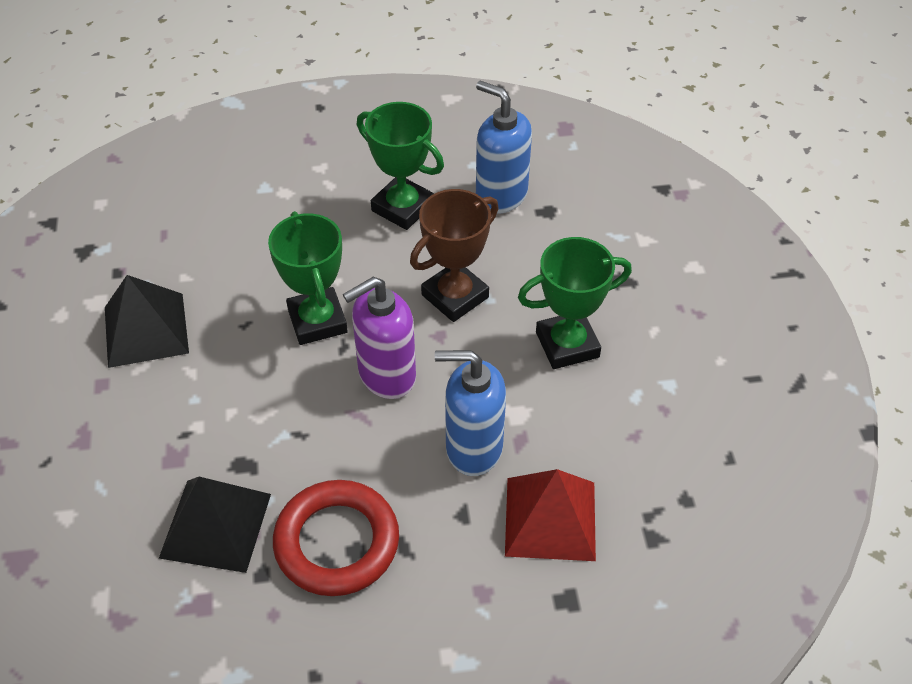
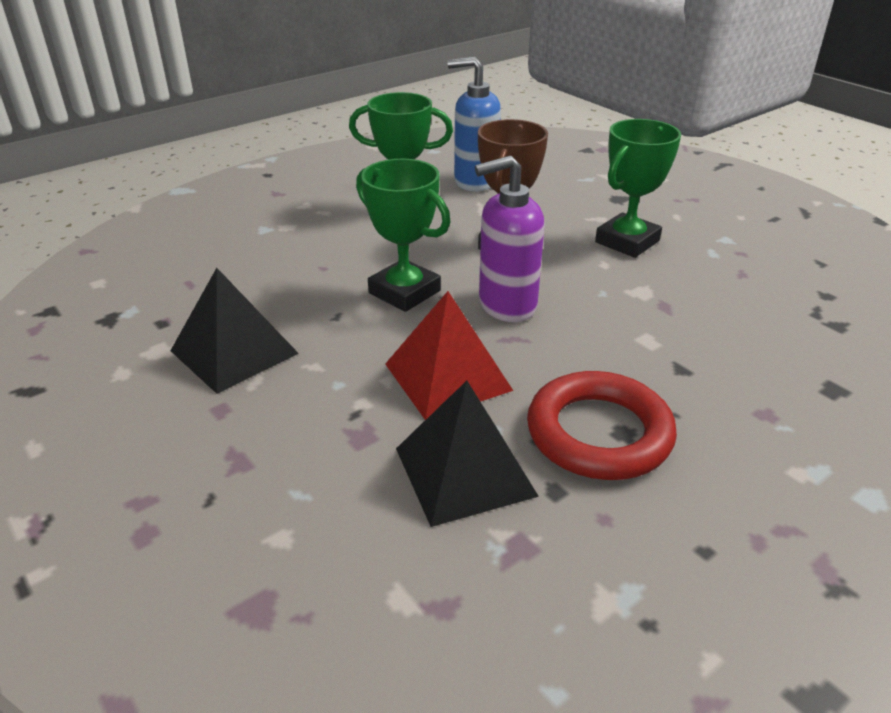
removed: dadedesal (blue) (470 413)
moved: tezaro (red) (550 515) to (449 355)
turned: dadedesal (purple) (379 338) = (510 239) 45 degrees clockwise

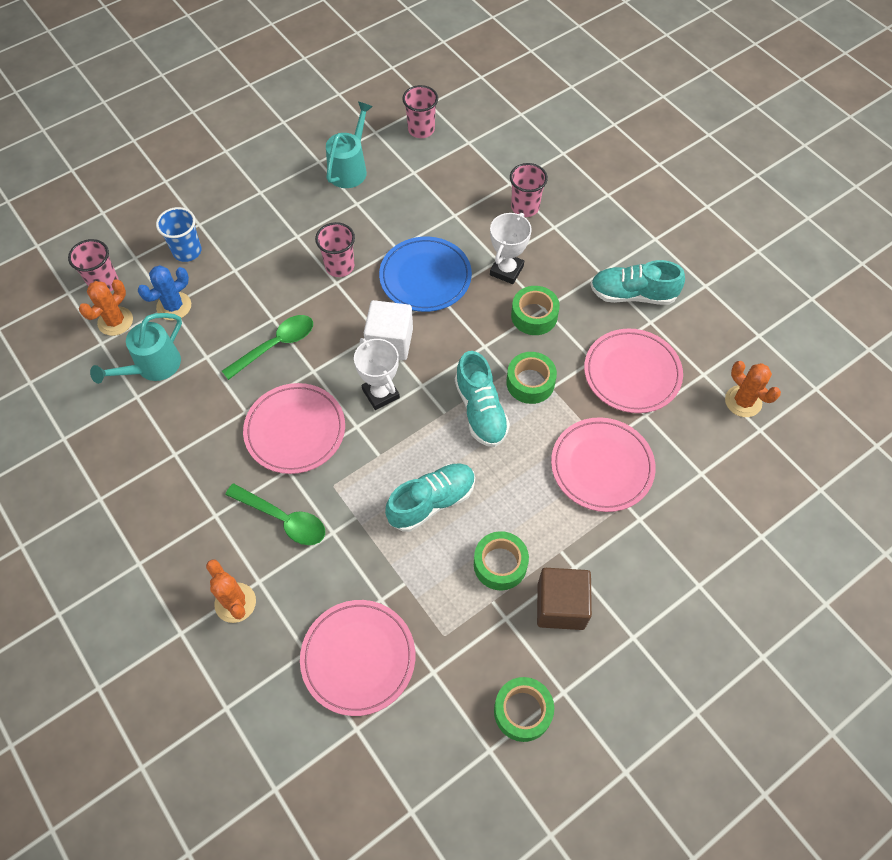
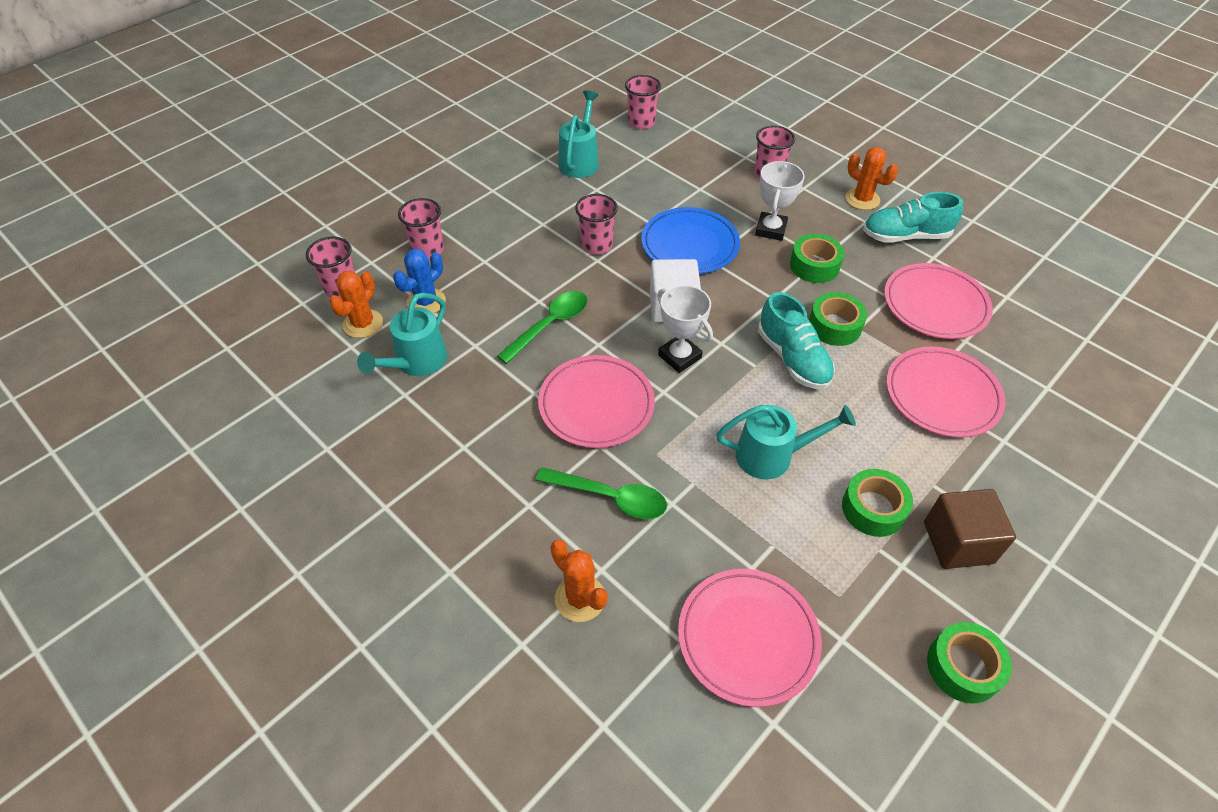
moved: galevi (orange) (753 389) to (871 178)
replaced: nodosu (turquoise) (430 497) to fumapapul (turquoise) (786 442)
recoloured: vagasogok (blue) (179 234) to vagasogok (pink) (421 228)

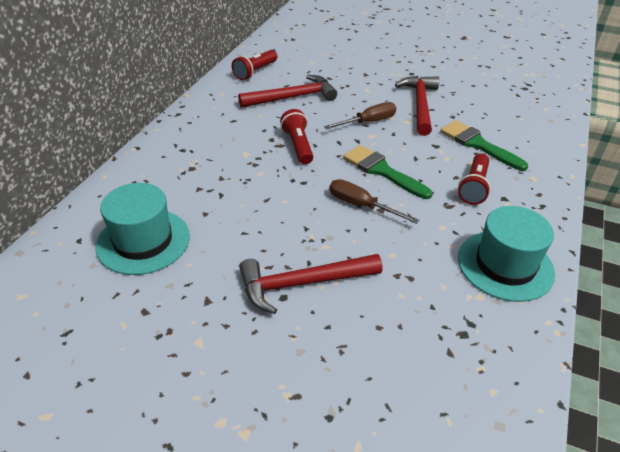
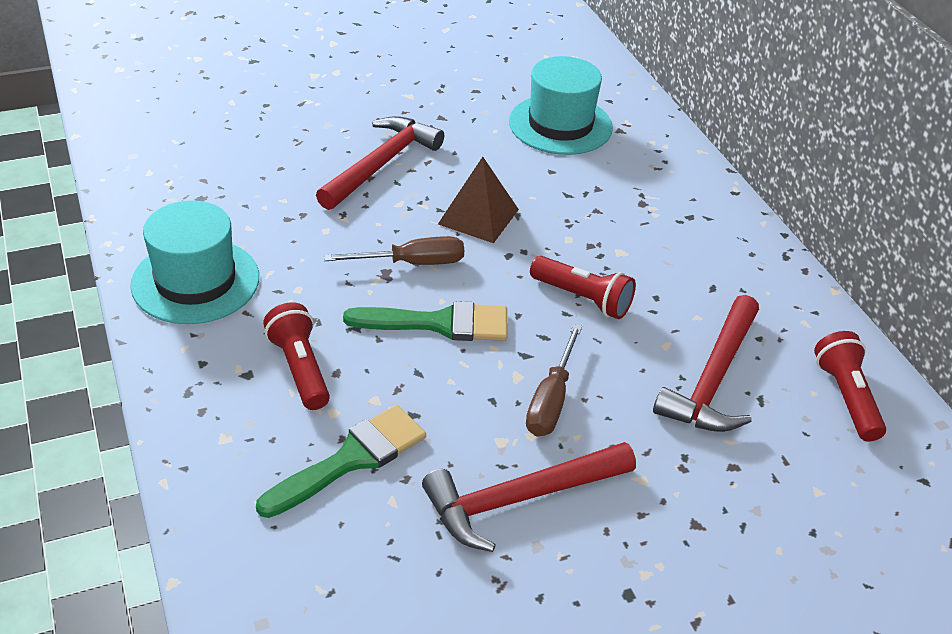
added: tezaro (brown) (478 200)
turned: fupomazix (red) (417 106) = (529 497) 105 degrees clockwise; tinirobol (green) (484 145) = (341 461) 45 degrees counterclockwise

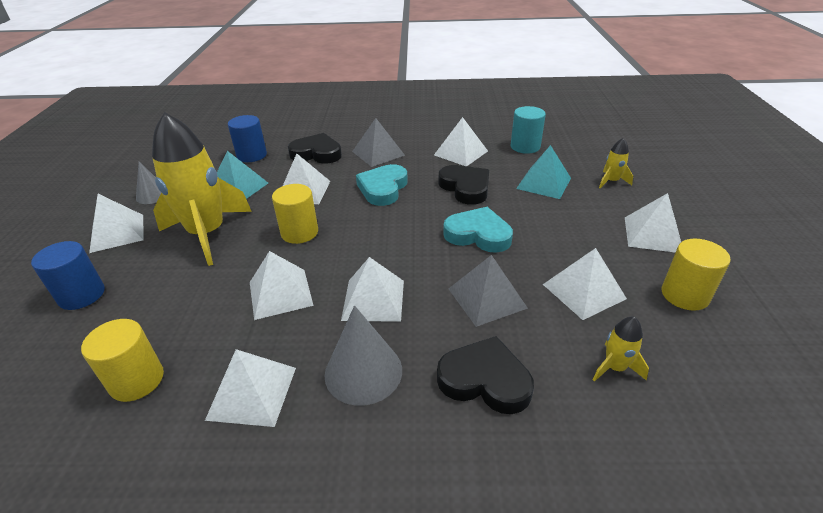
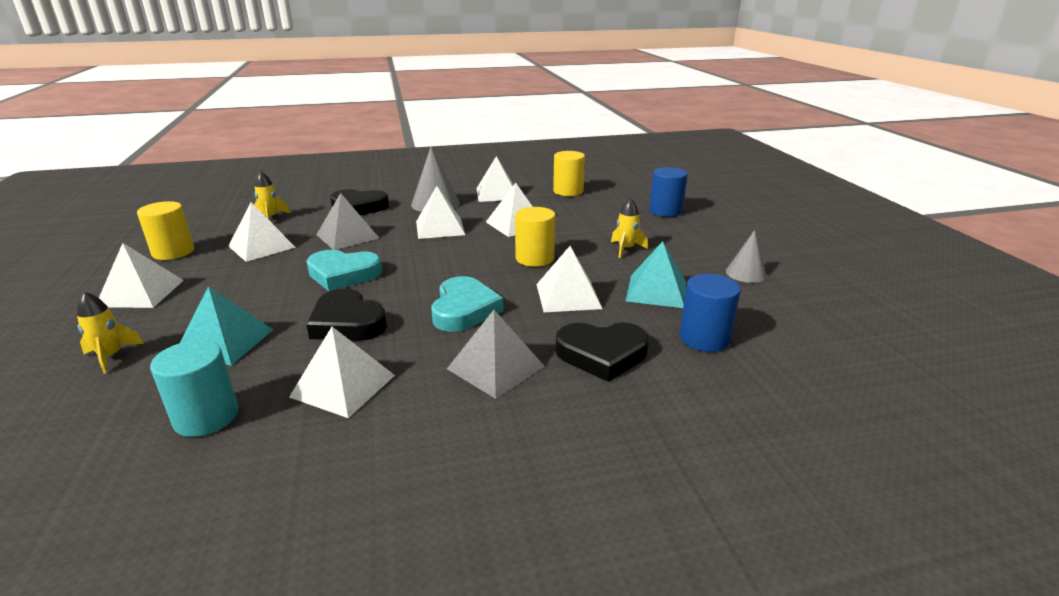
removed: tezaro (white) (116 223)
resized: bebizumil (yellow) (202 189) = (629 228) x0.42

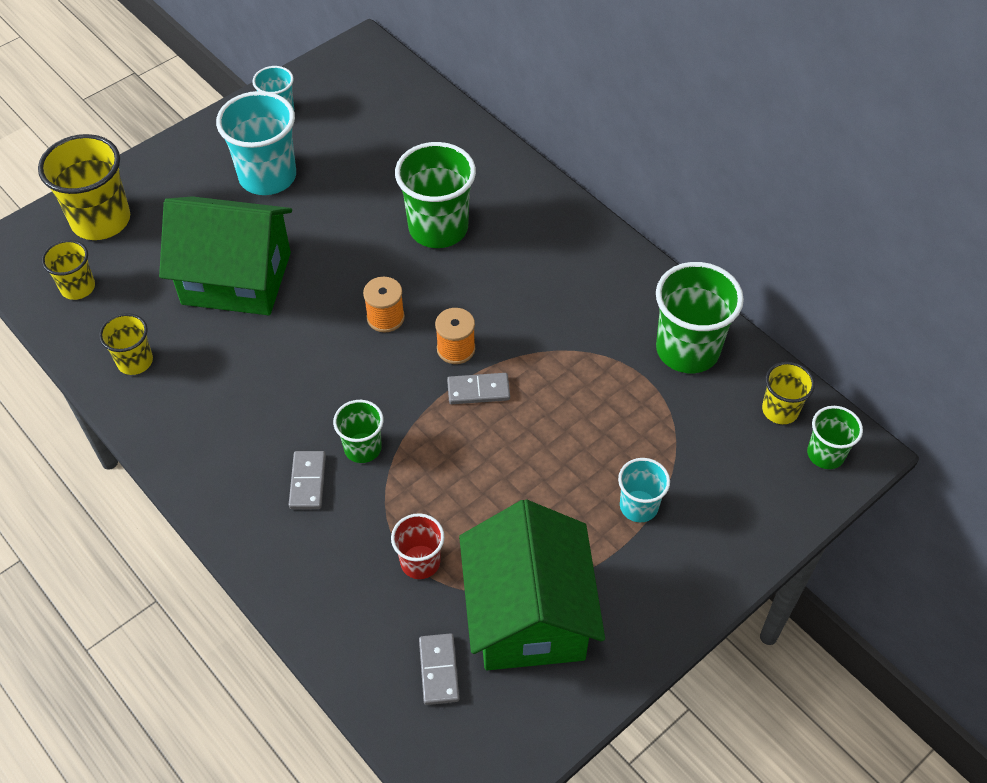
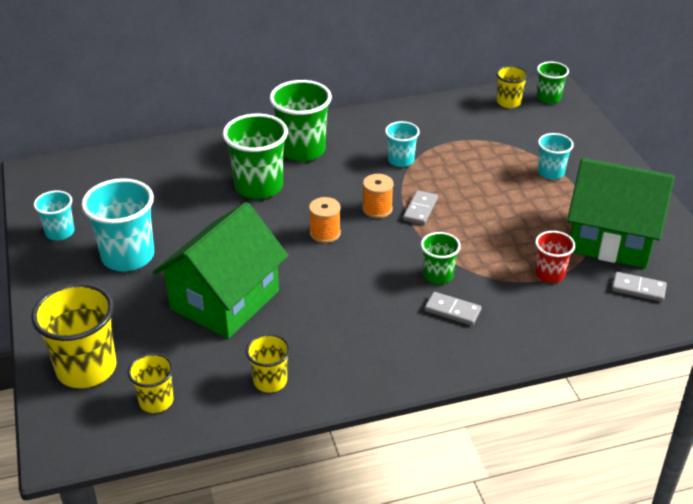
added: vagasogok (turquoise) (402 144)
moved: vagasogok (green) (700 317) to (301 121)

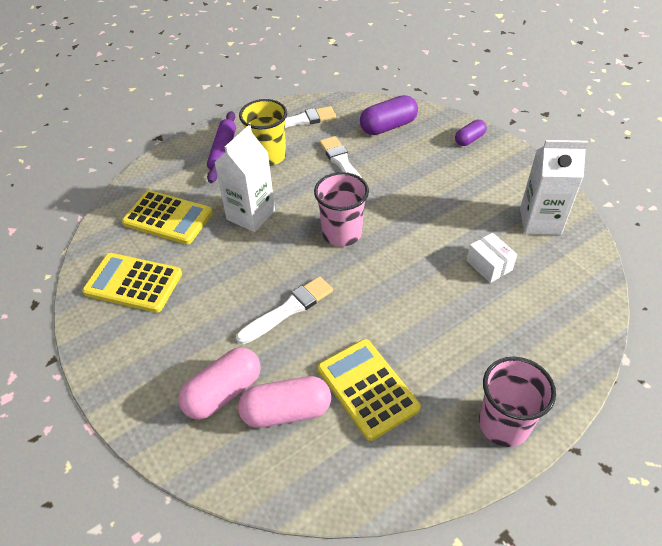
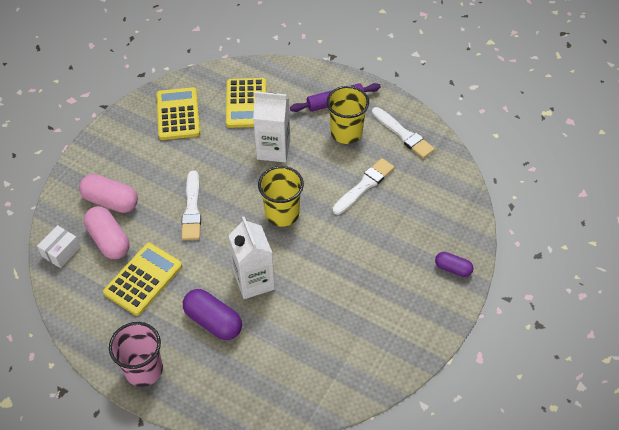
moved: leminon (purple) (389 115) to (212 314); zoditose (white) (491 258) to (58 246); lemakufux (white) (554 187) to (251 258)
recoloured: vagasogok (pink) (341 209) to vagasogok (yellow) (281 196)
turned: tinirobol (white) (284 310) = (191 205) 60 degrees clockwise

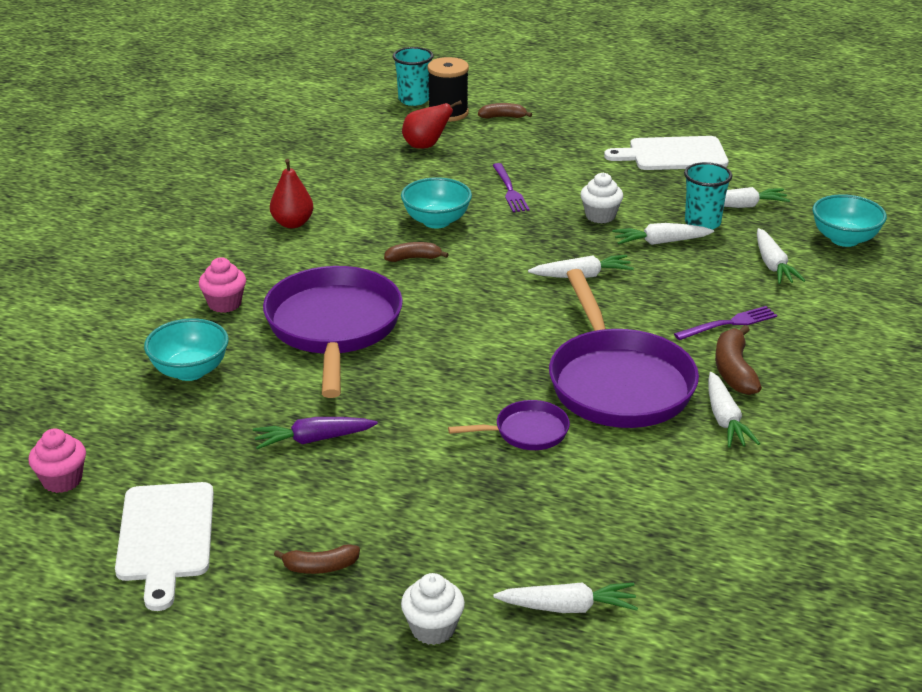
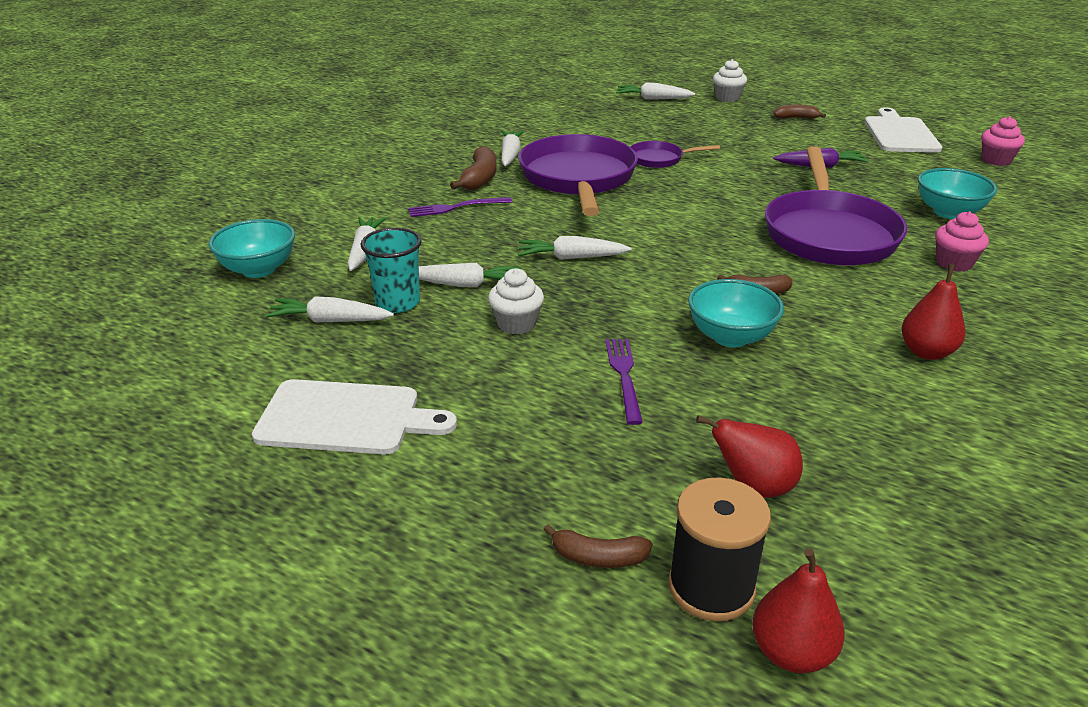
replaced: vagasogok (turquoise) (413 76) to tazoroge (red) (798 610)

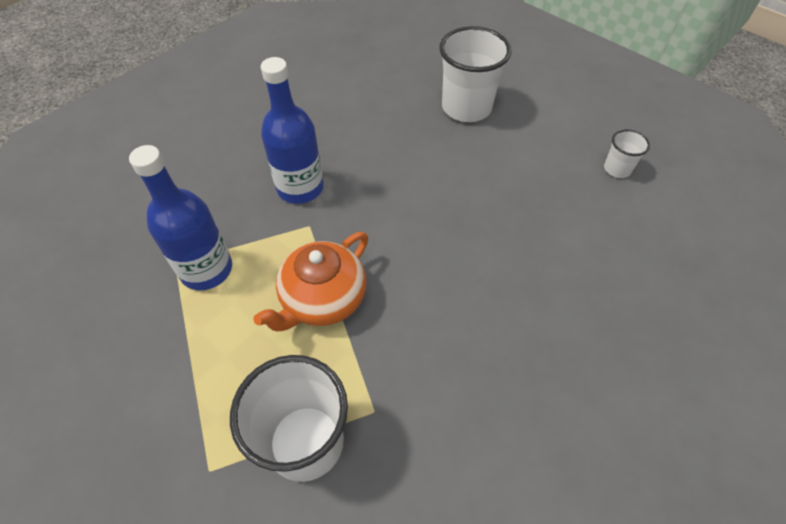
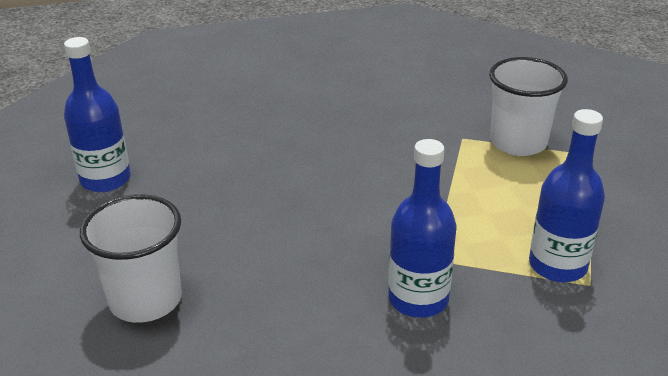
removed: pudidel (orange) (310 281)
replaced: vagasogok (white) (627 153) to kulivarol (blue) (97 114)

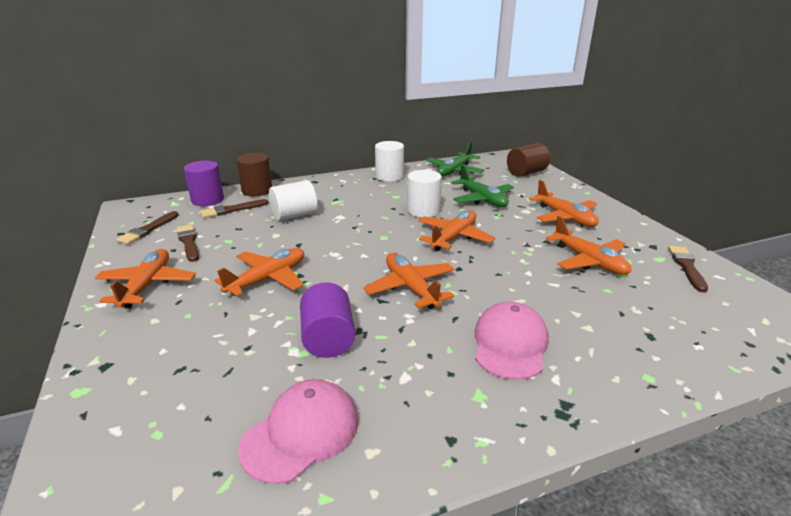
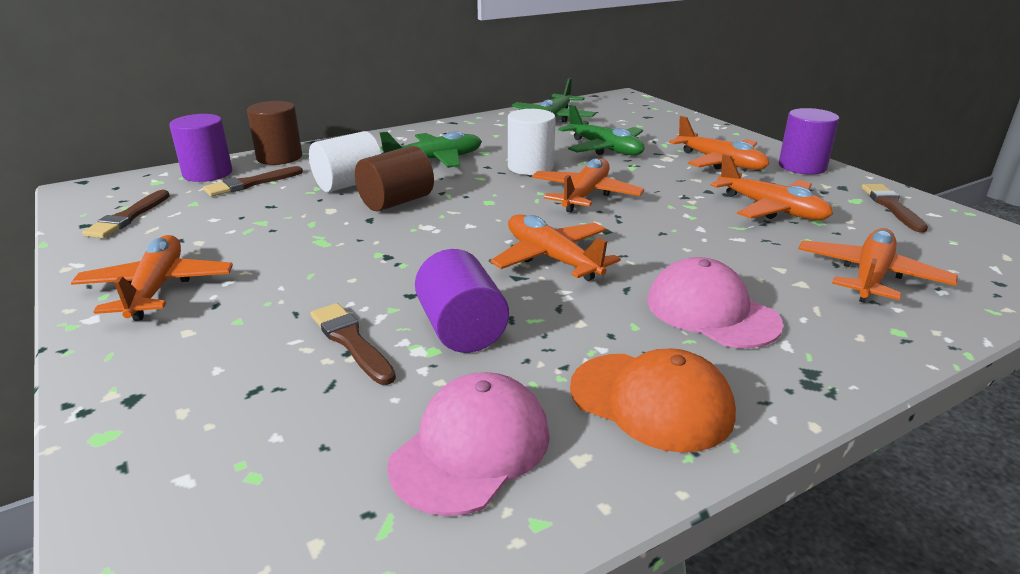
removed: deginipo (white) (389 161)
added: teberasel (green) (430 149); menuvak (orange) (653 400); deginipo (purple) (809 141)
moved: tinirobol (brown) (188 243) to (353 344); teberasel (orange) (259 272) to (878 265); deginipo (brown) (528 160) to (394 179)
turned: menuvak (pink) (511 341) = (715 302) 45 degrees counterclockwise

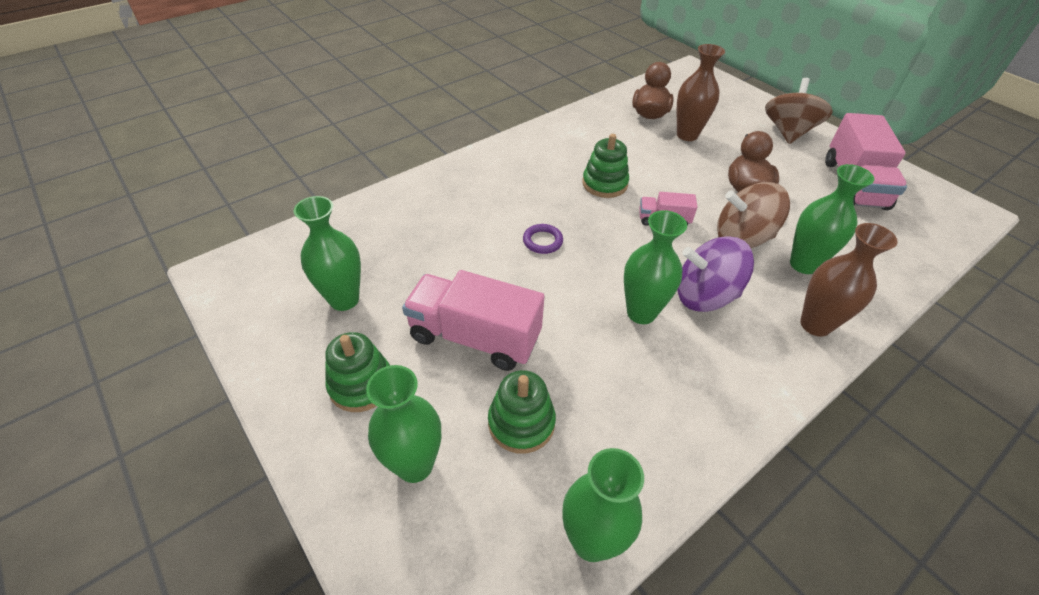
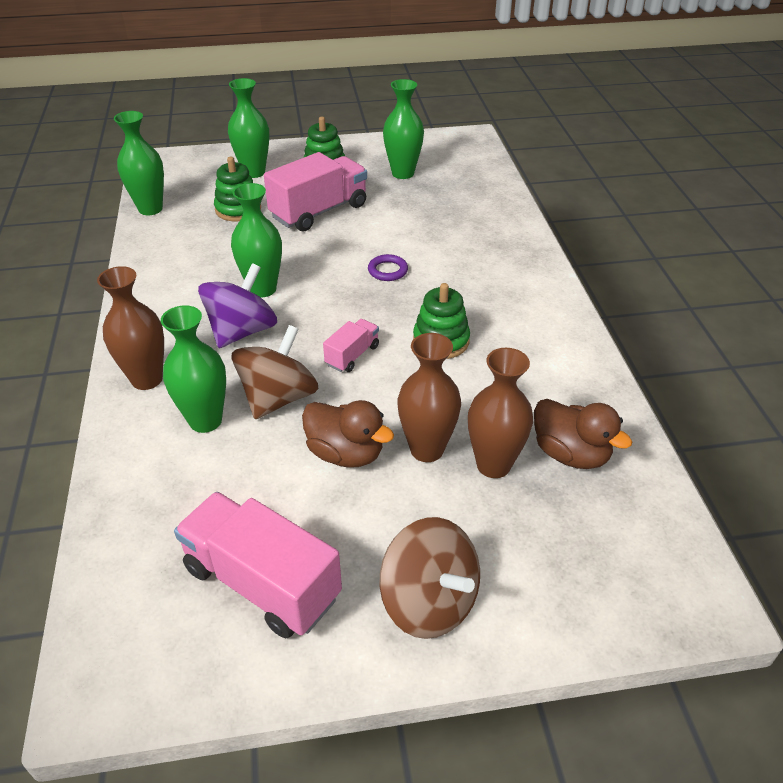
added: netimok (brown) (429 397)

